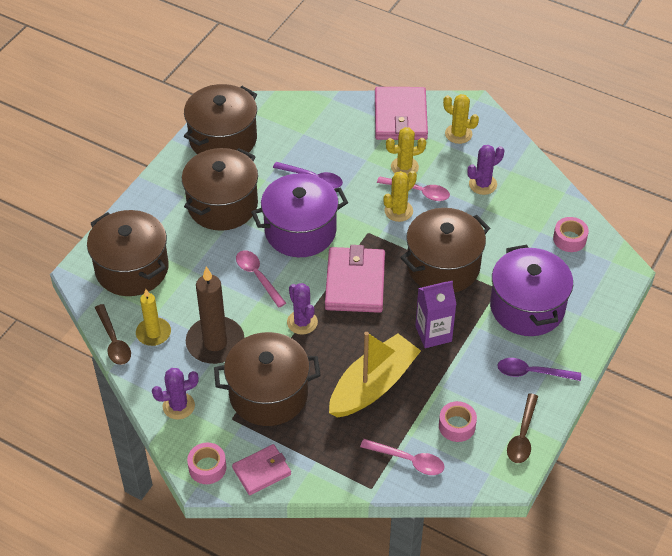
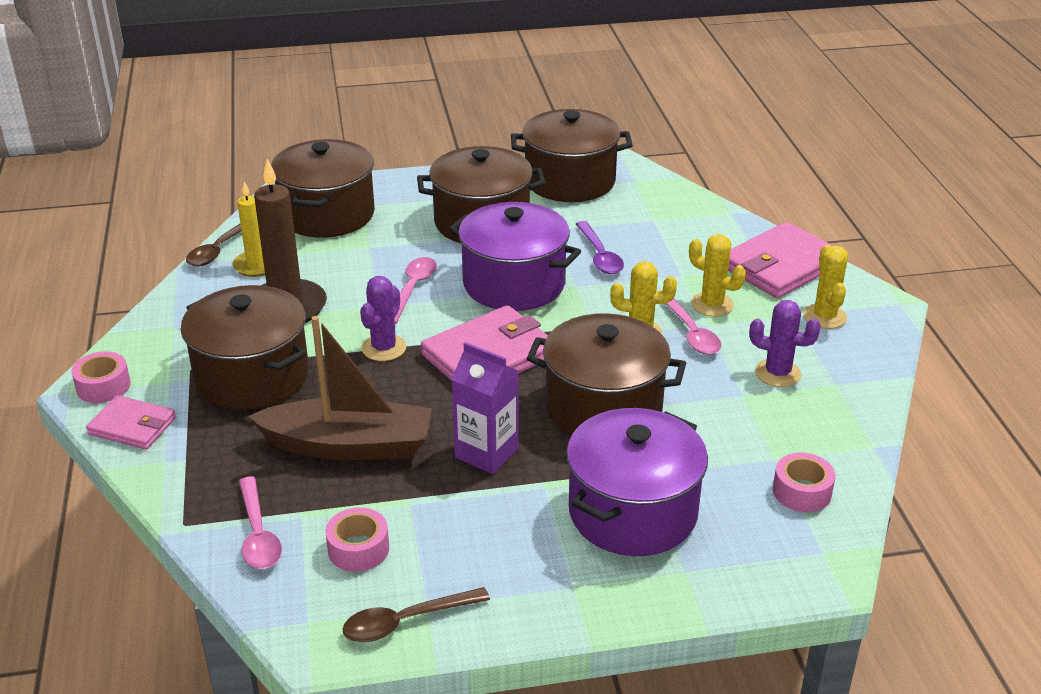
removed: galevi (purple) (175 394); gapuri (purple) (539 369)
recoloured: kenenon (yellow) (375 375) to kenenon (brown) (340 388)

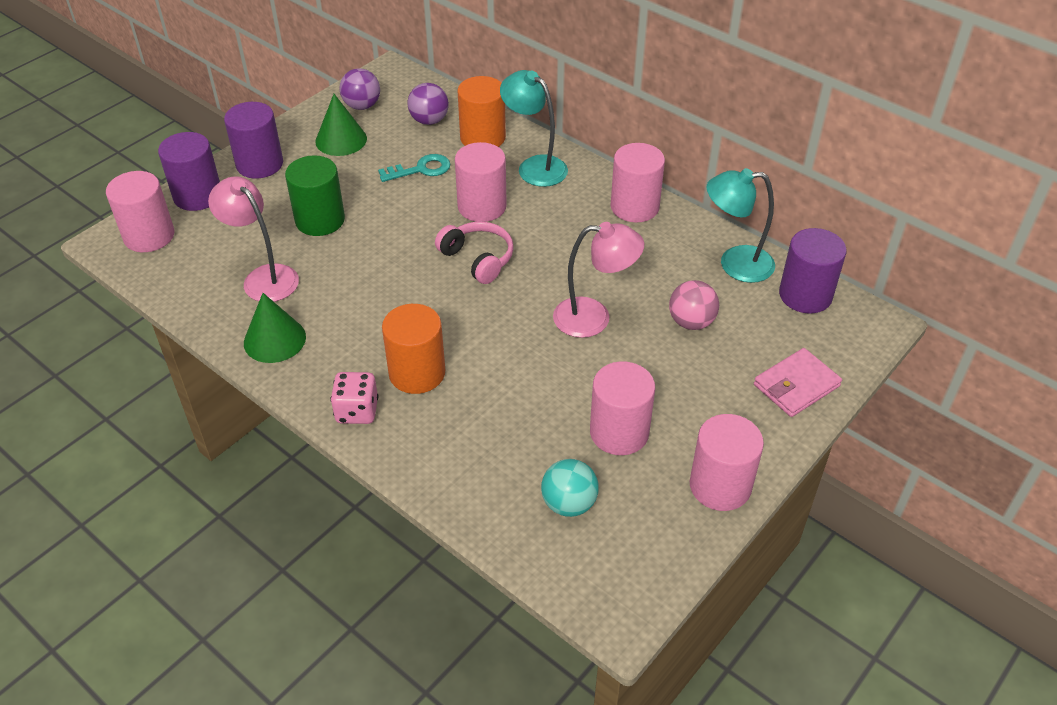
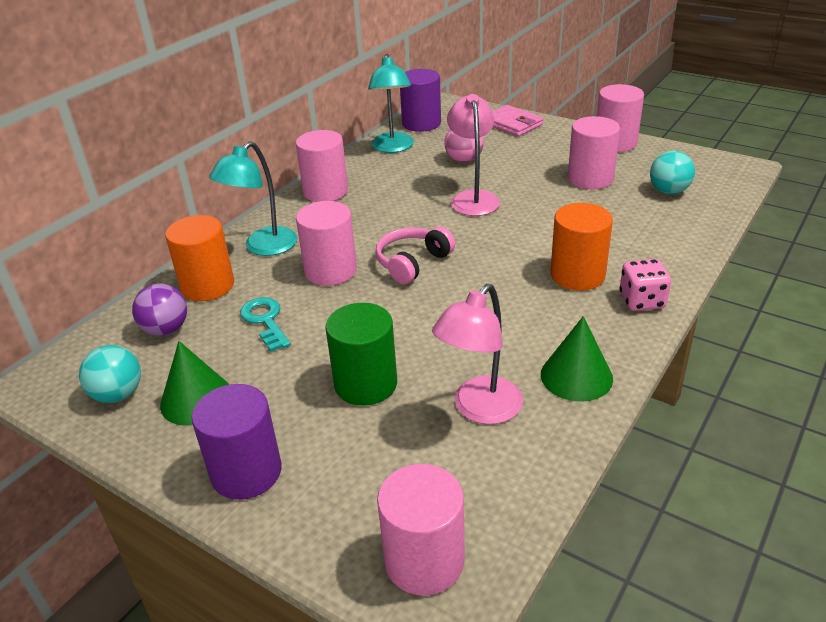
removed: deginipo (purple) (189 171)
recoloured: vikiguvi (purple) (359 89) to vikiguvi (turquoise) (110 374)

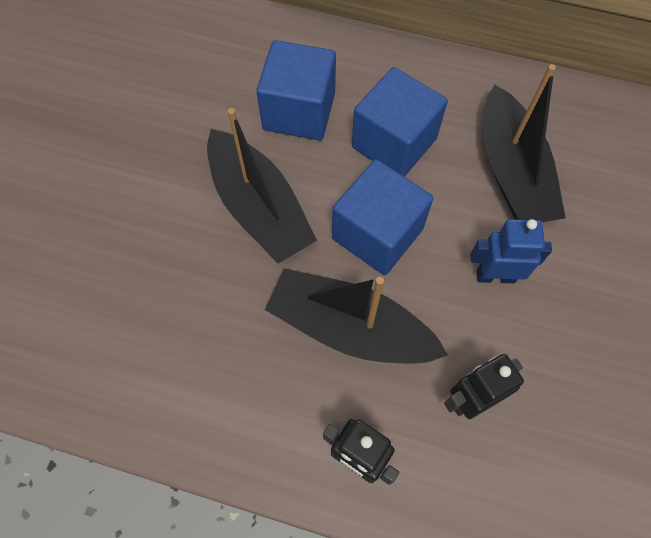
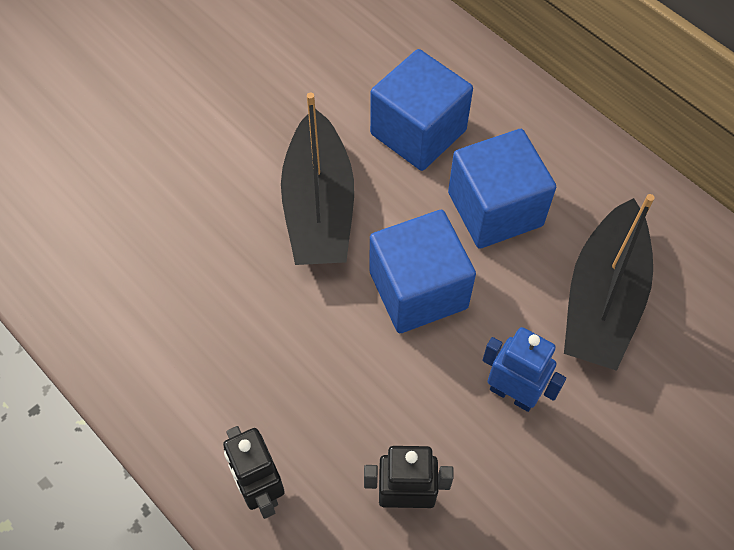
removed: kenenon (black) (356 316)

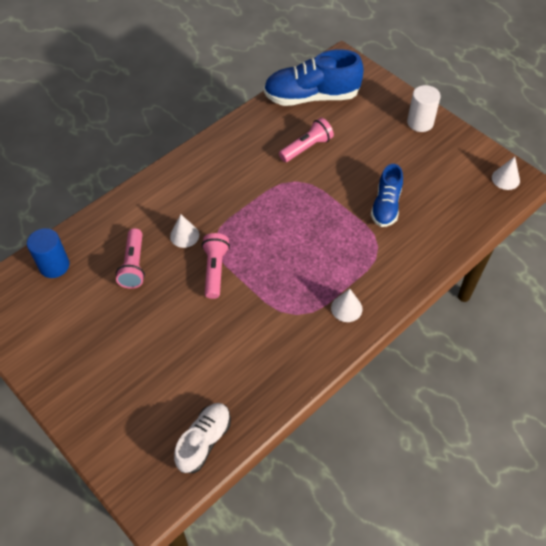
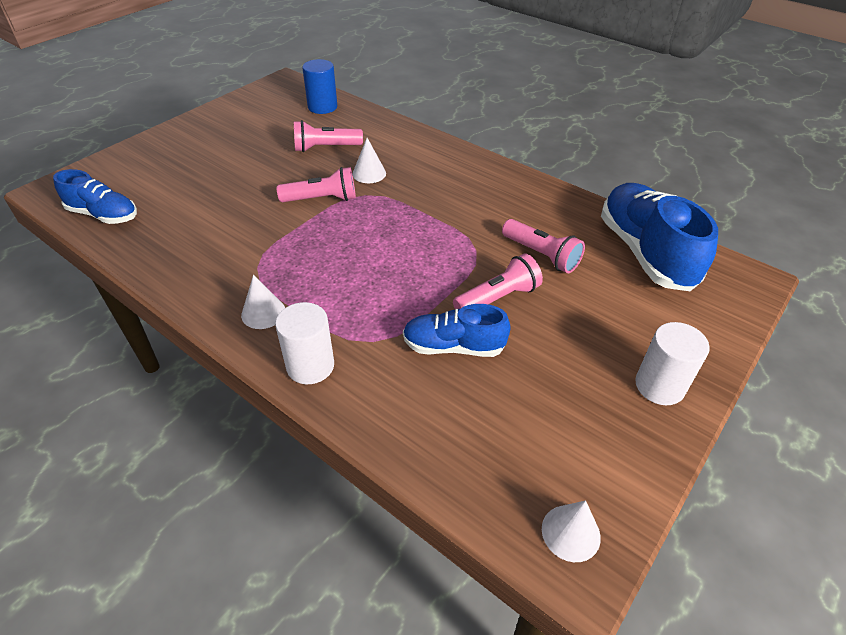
added: deginipo (white) (304 343); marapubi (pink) (498 281)
recoloured: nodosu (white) (202 438) to nodosu (blue) (95 196)

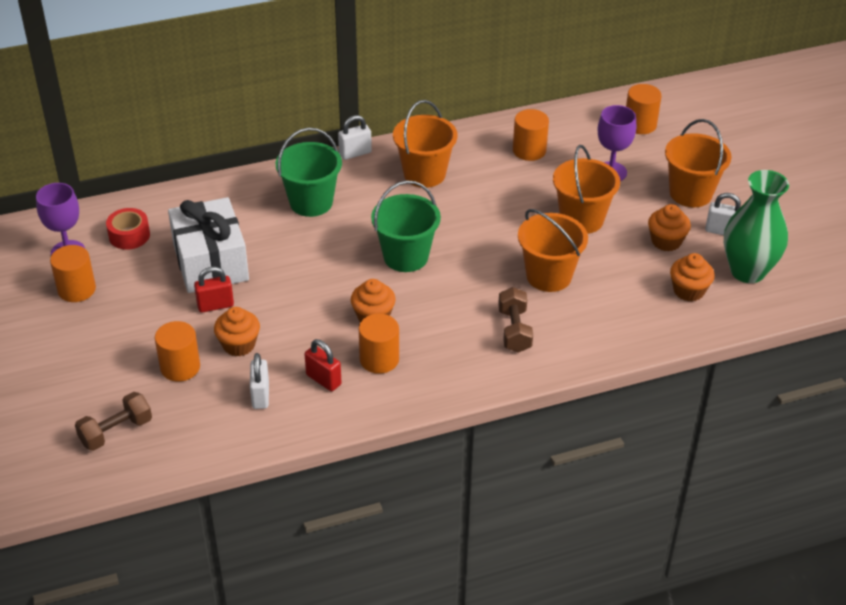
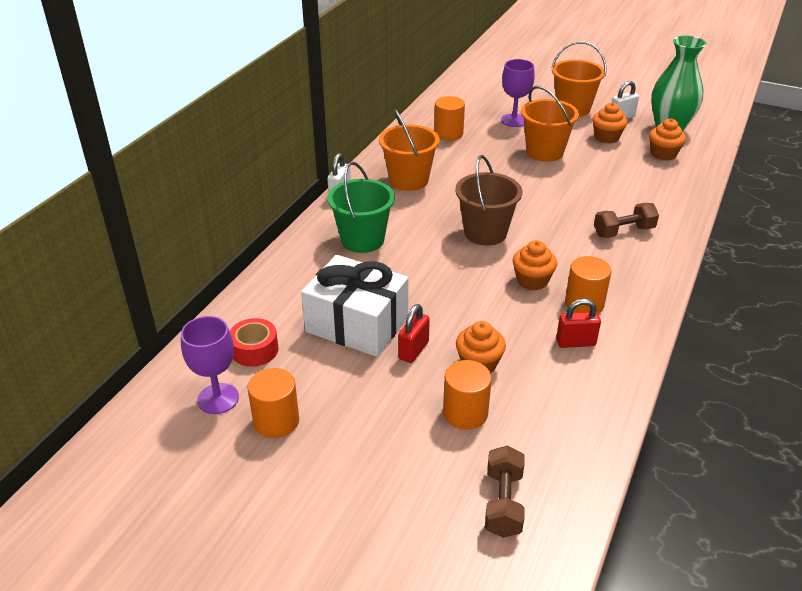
removed: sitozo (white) (259 381); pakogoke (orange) (553 250); deginipo (orange) (644 109)
recoloured: pakogoke (green) (406 226) to pakogoke (brown) (488 200)
turned: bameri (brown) (515 320) = (626 220) 60 degrees counterclockwise

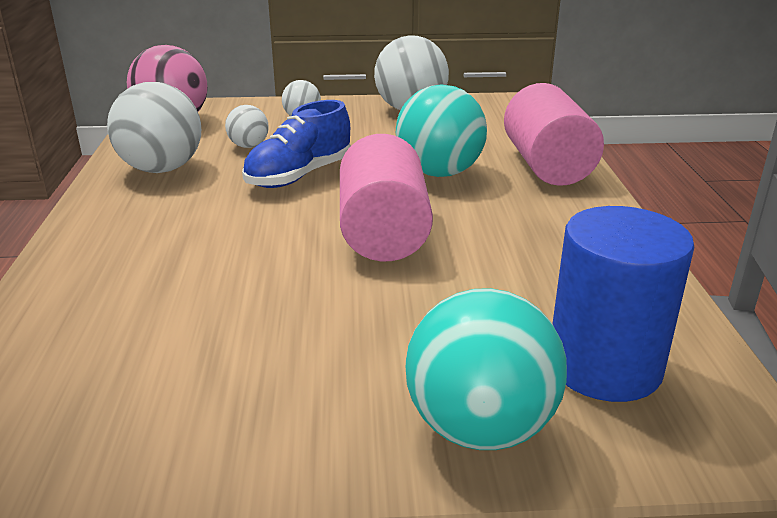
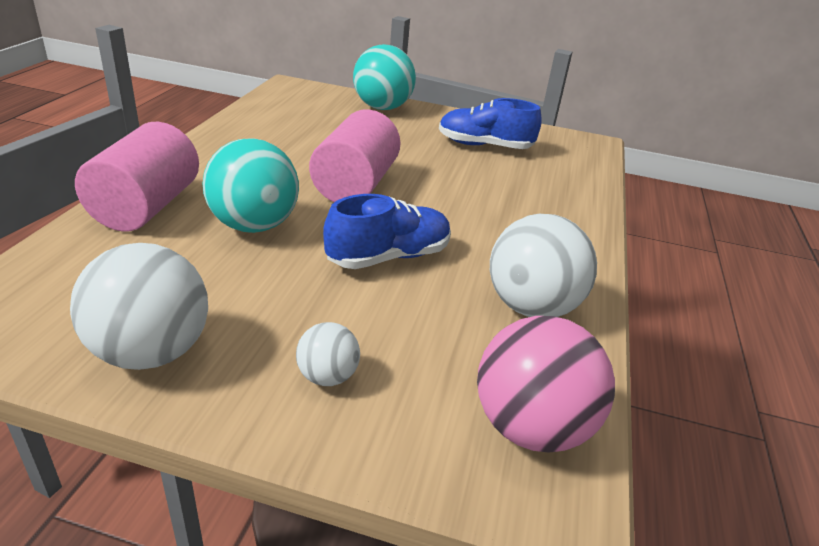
removed: vikiguvi (white) (247 126); deginipo (blue) (623 304)
added: nodosu (blue) (490 123)

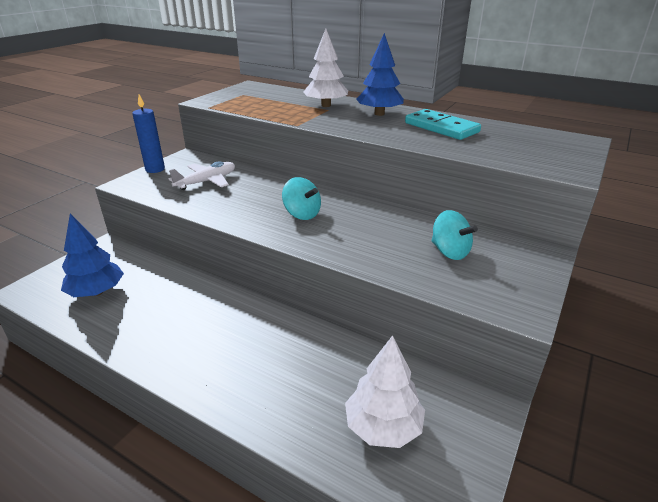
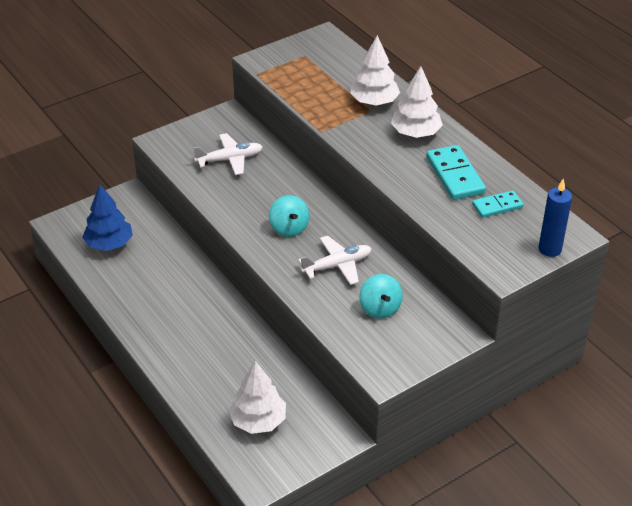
added: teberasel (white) (335 260); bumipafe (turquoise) (498 204)
moved: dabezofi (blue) (148 133) to (555 218)
recoloured: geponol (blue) (380 74) to geponol (white) (417 102)

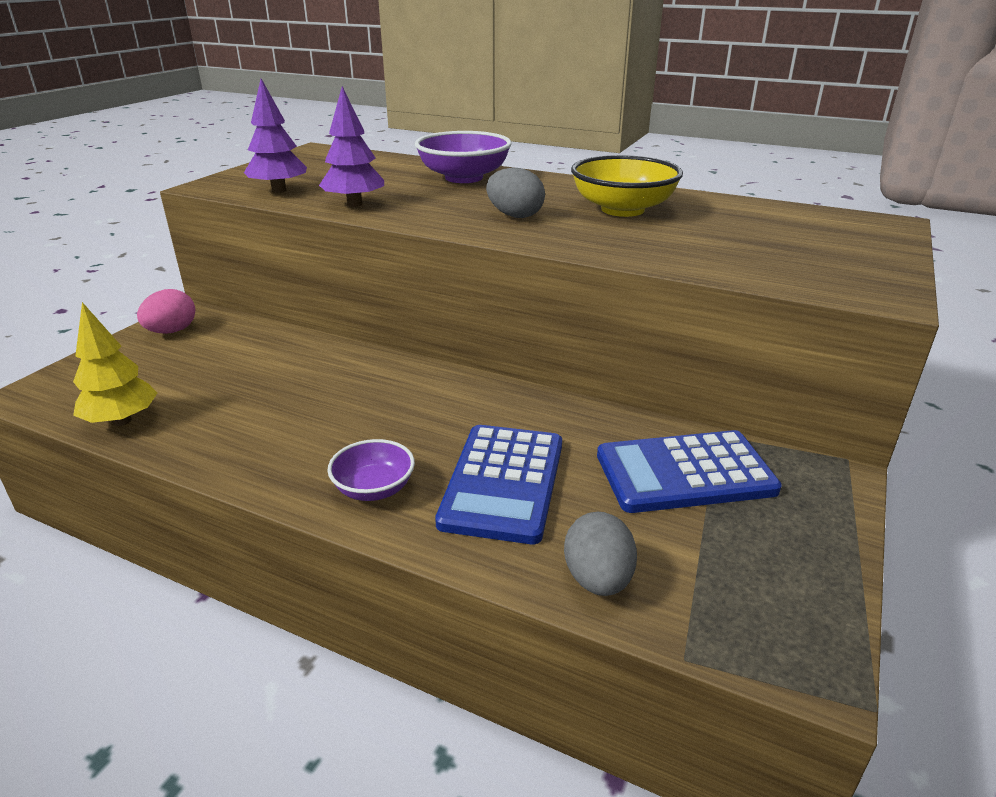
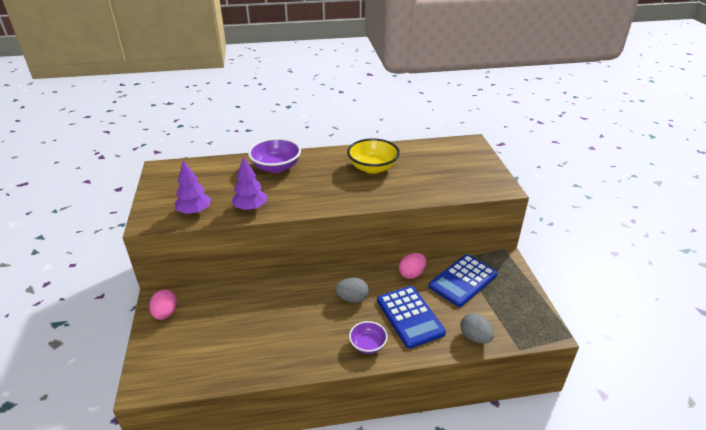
removed: geponol (yellow) (115 364)
added: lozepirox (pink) (412 266)
moved: lozepirox (grey) (515 193) to (352 290)

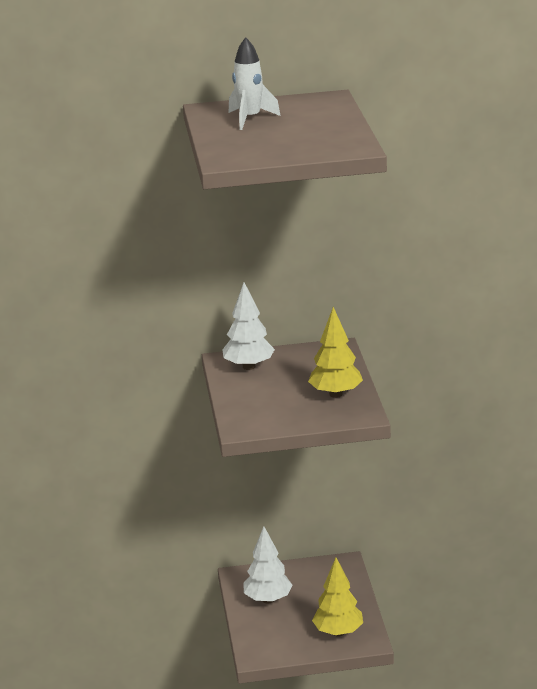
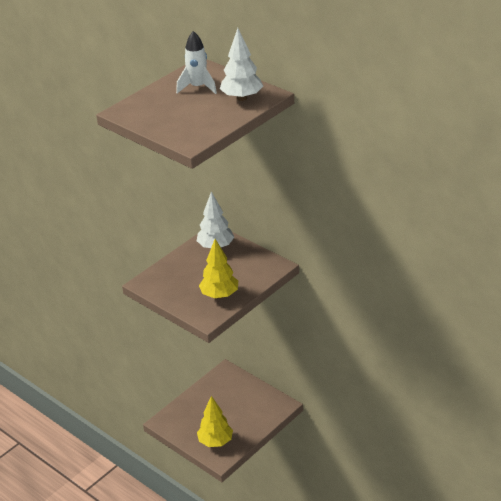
moved: geponol (white) (267 565) to (241 64)

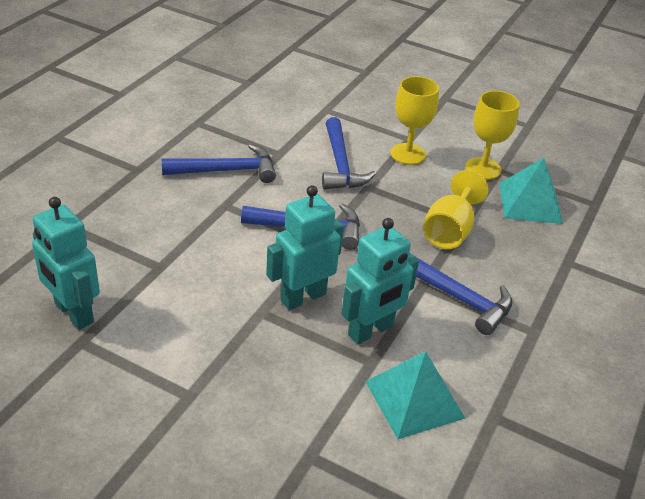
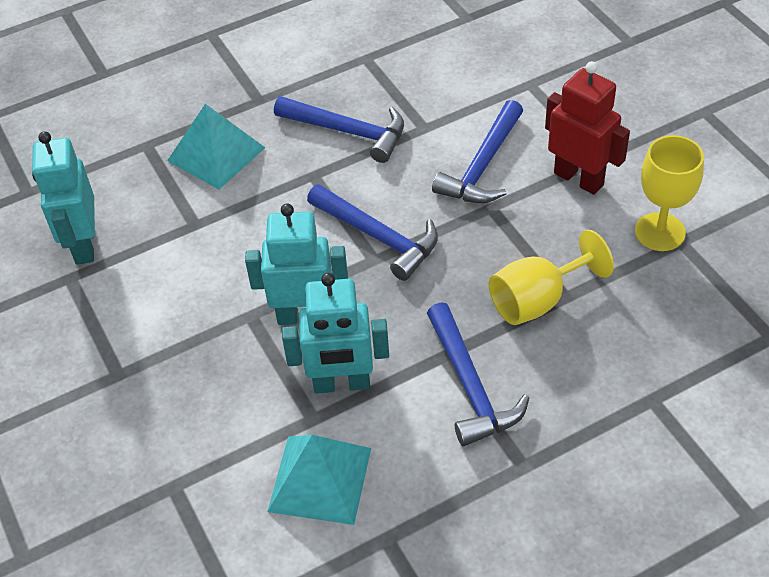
moved: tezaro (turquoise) (531 191) to (216 147)
replaced: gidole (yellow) (414 120) to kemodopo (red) (587 128)

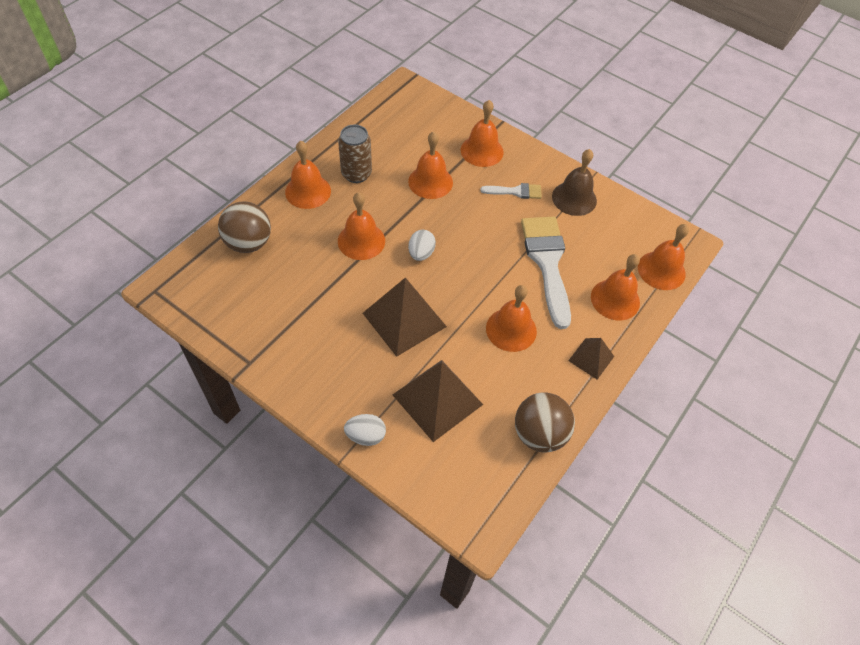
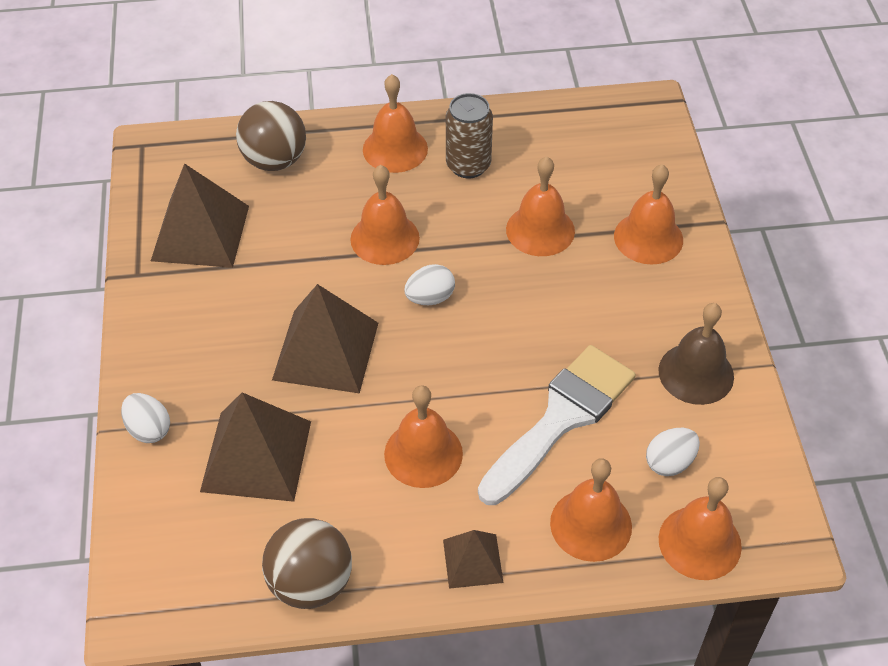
removed: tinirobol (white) (511 191)
added: tezaro (brown) (200 215); lozepirox (white) (673 452)

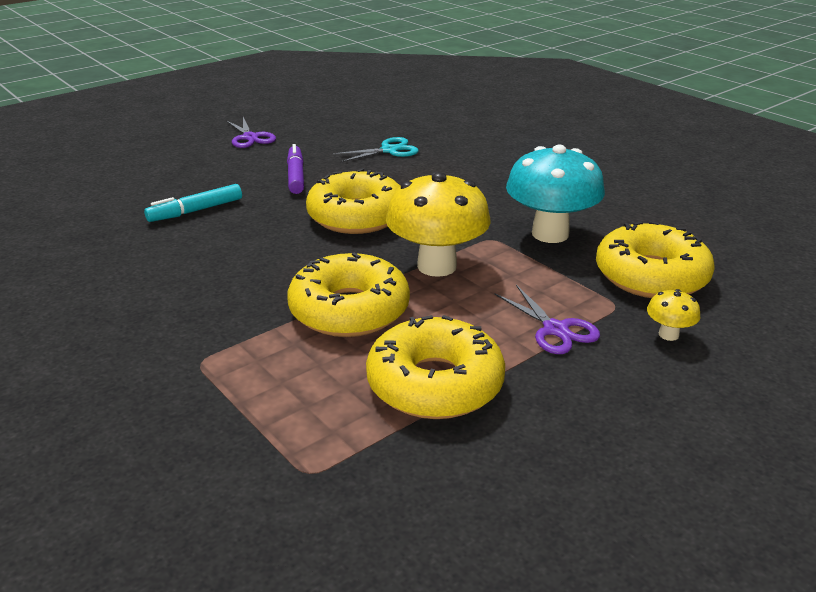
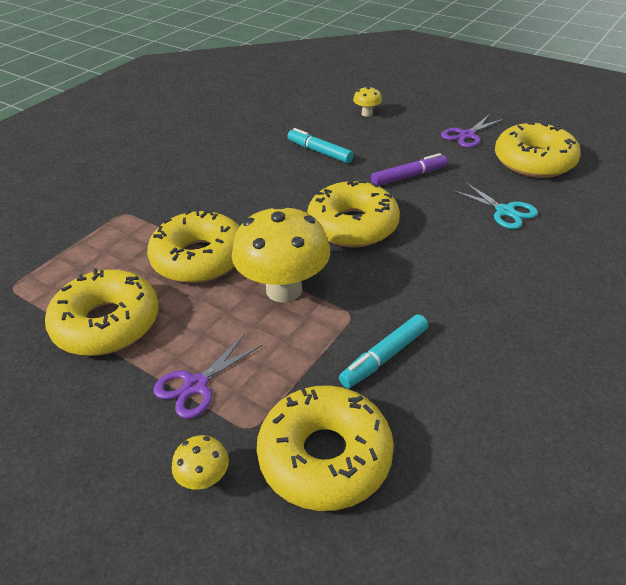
added: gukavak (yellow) (367 101); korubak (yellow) (538 150)
replaced: gukavak (turquoise) (555 194) to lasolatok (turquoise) (383 351)

